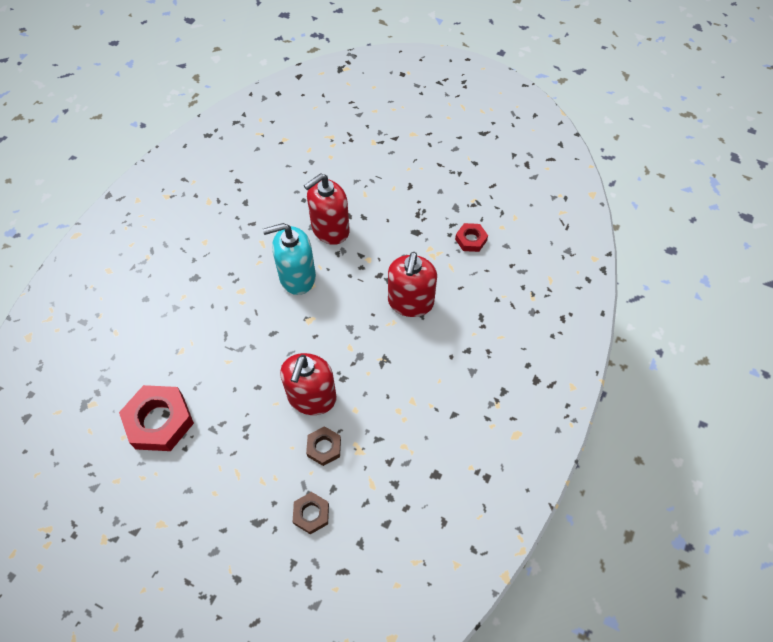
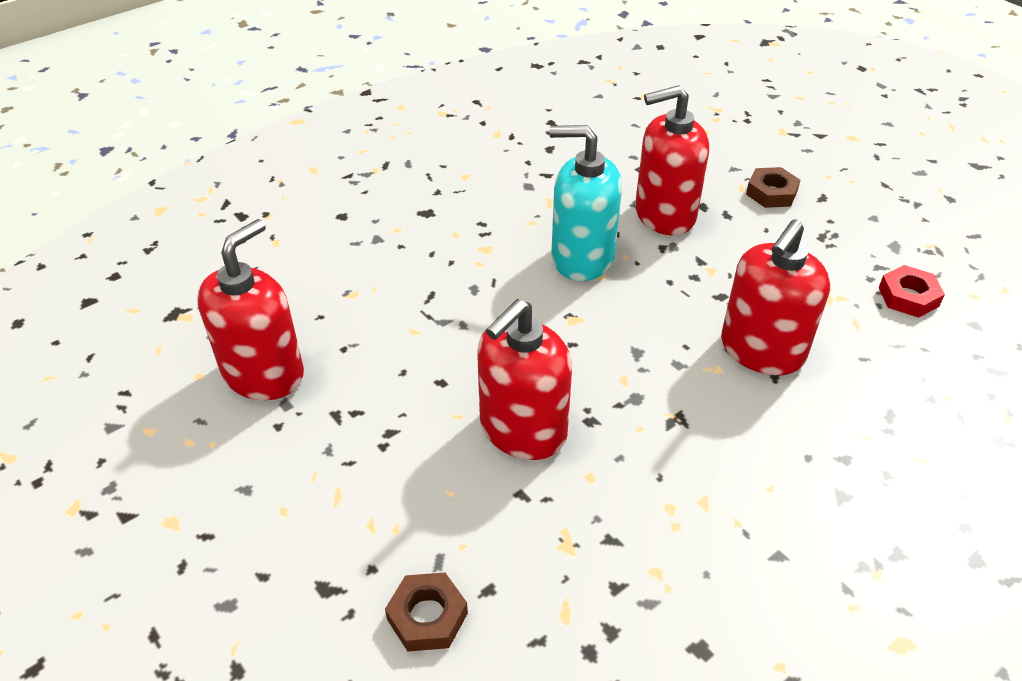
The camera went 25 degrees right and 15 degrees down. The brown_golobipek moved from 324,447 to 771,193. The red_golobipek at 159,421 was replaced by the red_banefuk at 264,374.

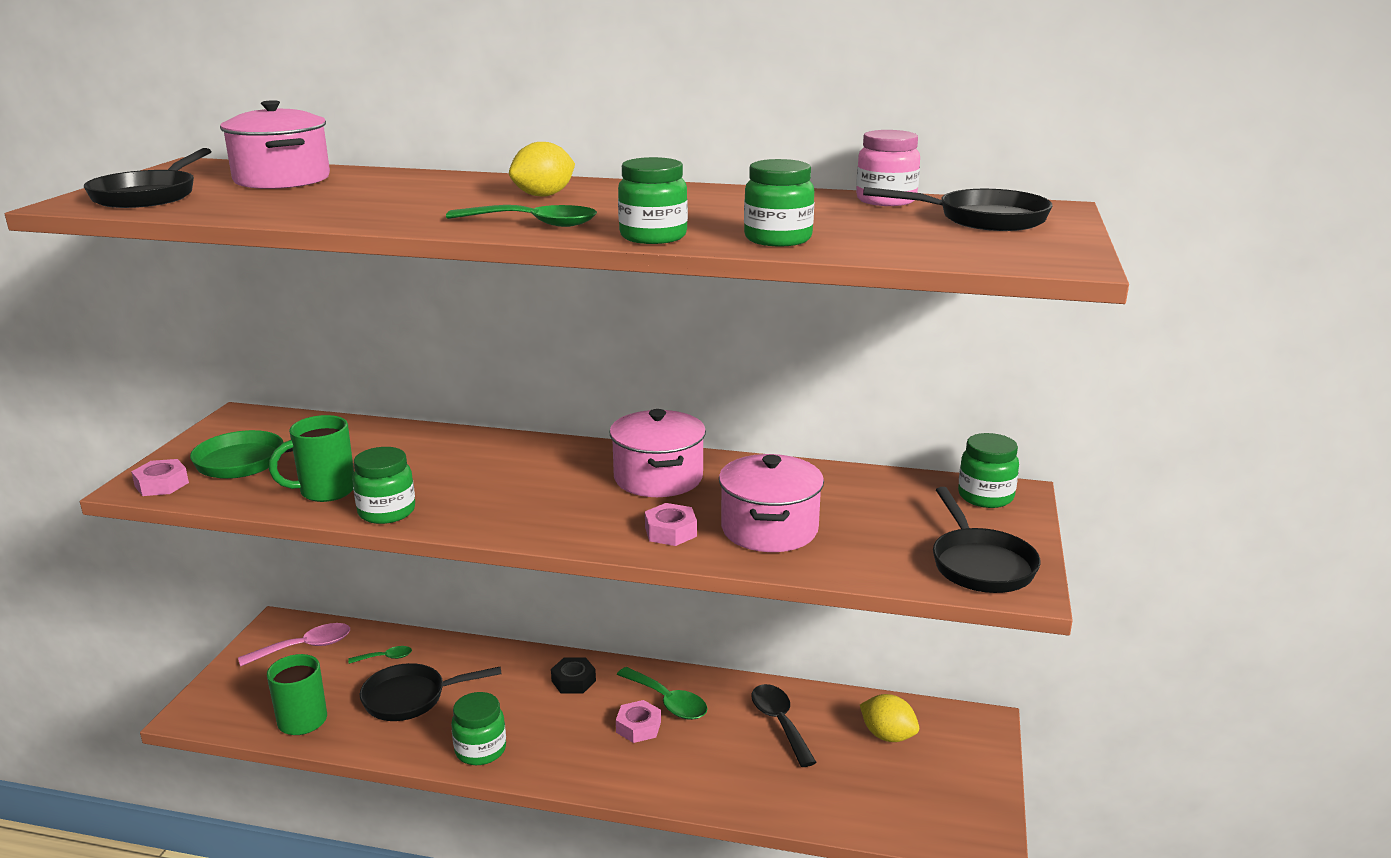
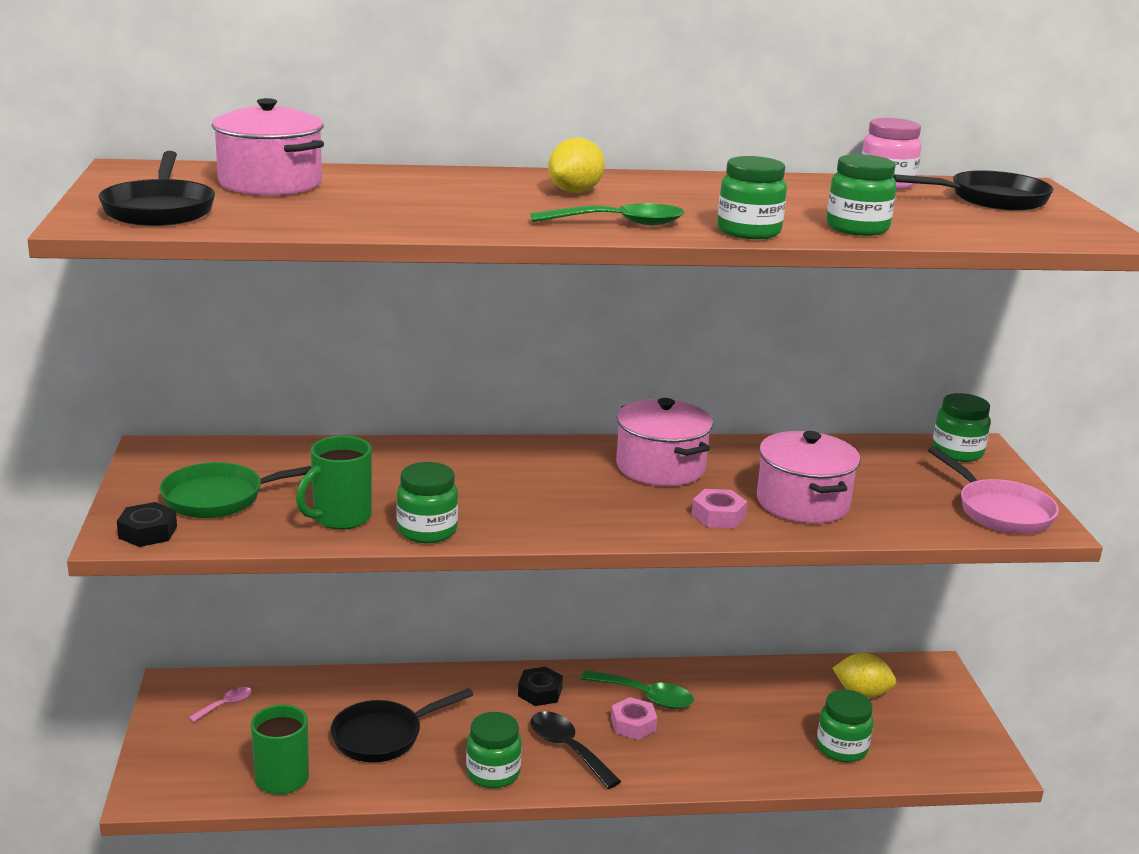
The camera went 20 degrees left and 0 degrees up. The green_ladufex at 385,657 disappeared. The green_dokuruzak at 841,748 appeared. The black_ladufex moved from 779,723 to 568,749. The pink_golobipek at 162,484 became the black_golobipek at 148,532. The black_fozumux at 980,564 became the pink_fozumux at 999,511. The pink_ladufex at 305,647 changed to 0.57 times the size.

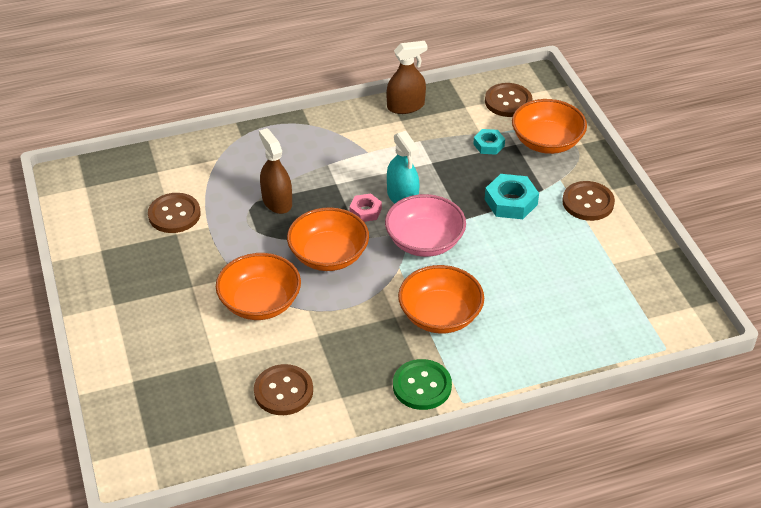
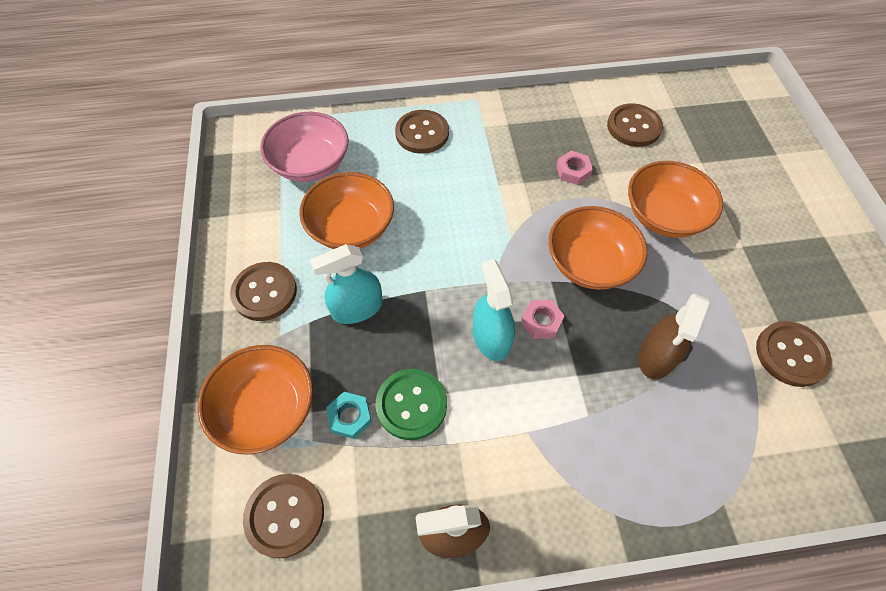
The camera went 170 degrees left and 15 degrees up. The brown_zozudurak at 422,133 appeared. The pink_golobipek at 573,171 appeared. The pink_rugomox moved from 424,241 to 310,164. The green_zozudurak moved from 422,386 to 411,405. The orange_rugomox moved from 440,315 to 351,227. The turquoise_golobipek at 511,202 was replaced by the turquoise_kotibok at 357,308. The brown_kotibok at 277,201 turned 45 degrees clockwise.

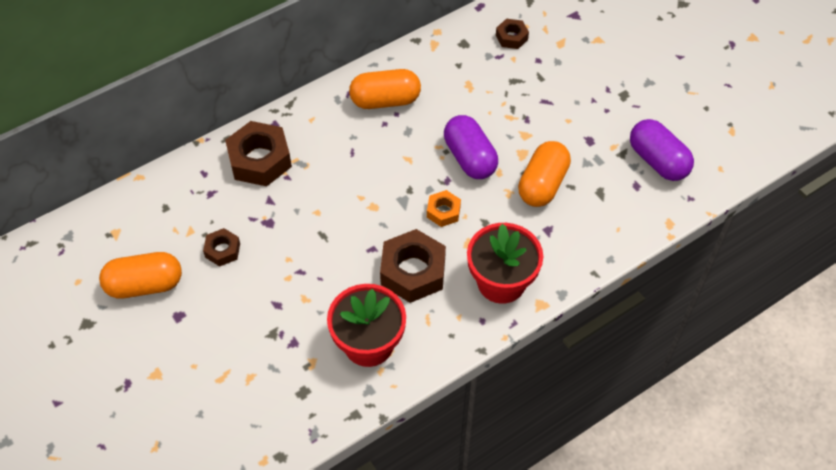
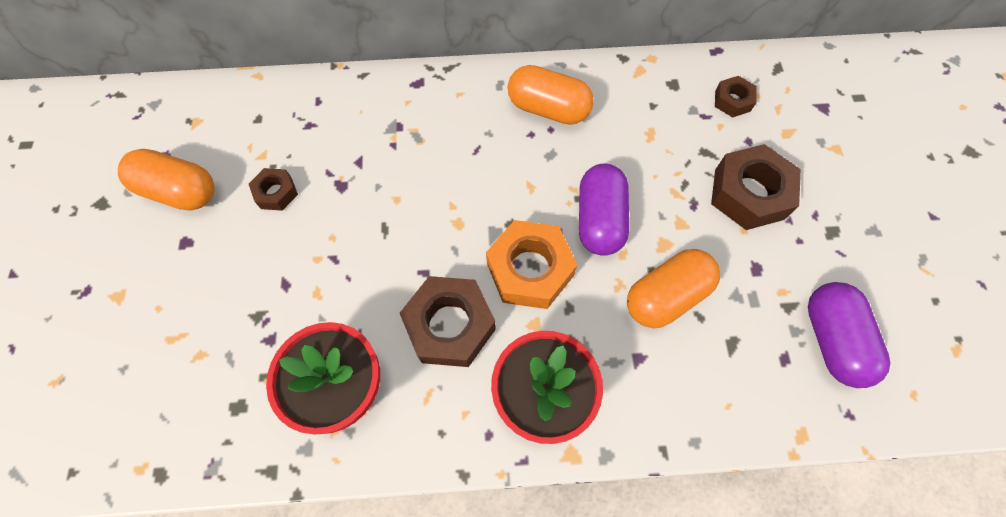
The camera went 30 degrees right and 10 degrees up. The brown_golobipek moved from 260,160 to 749,194. The orange_golobipek at 443,211 changed to 1.88 times the size.

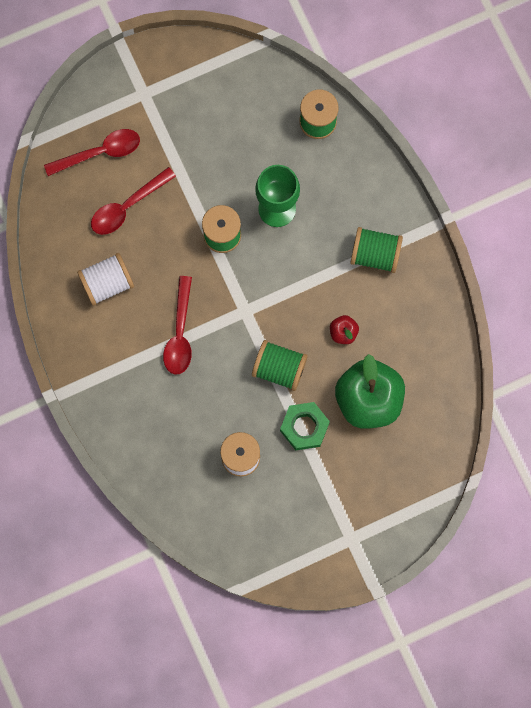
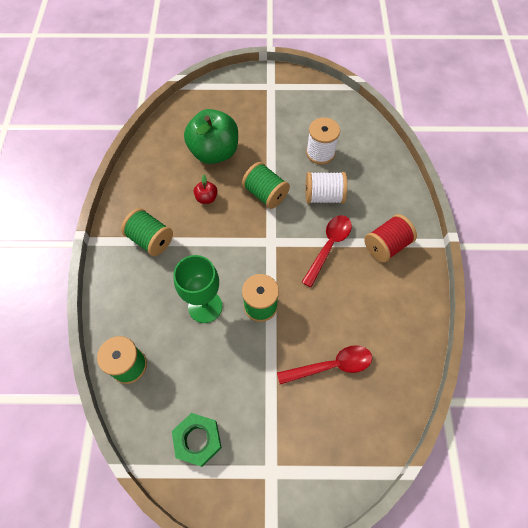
The camera went 155 degrees left and 15 degrees down. The red_ladufex at 100,152 disappeared. The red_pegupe at 386,245 appeared. The white_pegupe moved from 107,283 to 324,196. The green_golobipek moved from 304,427 to 198,440.

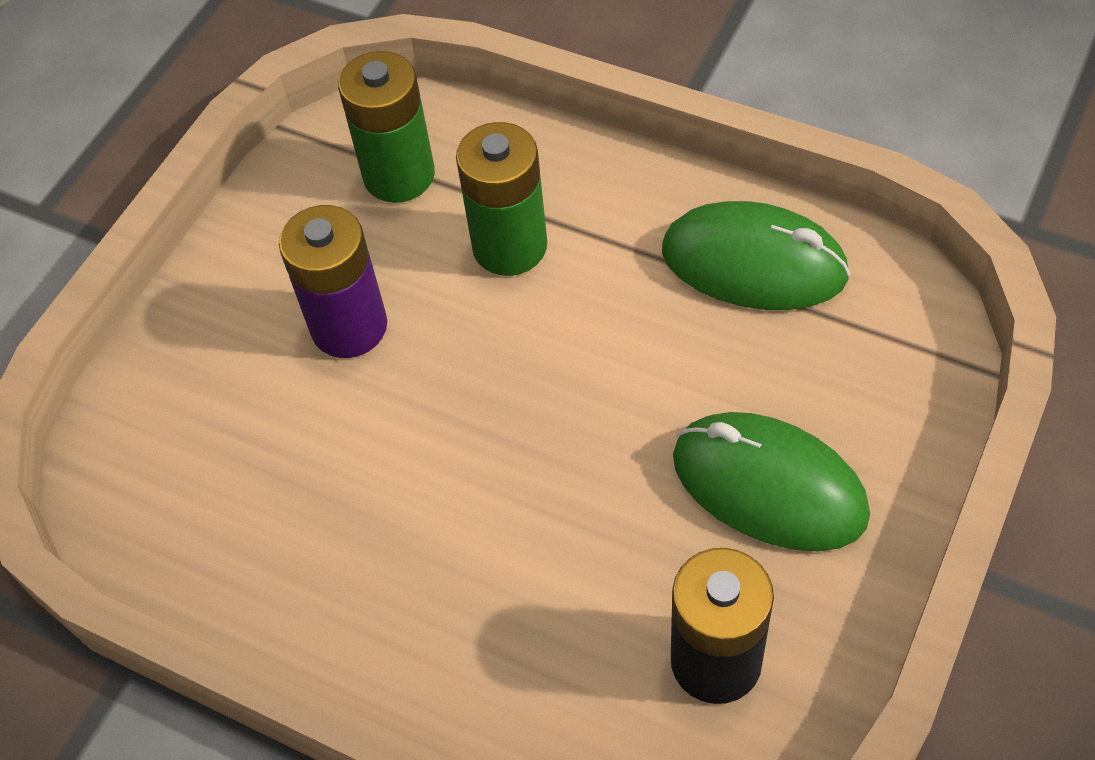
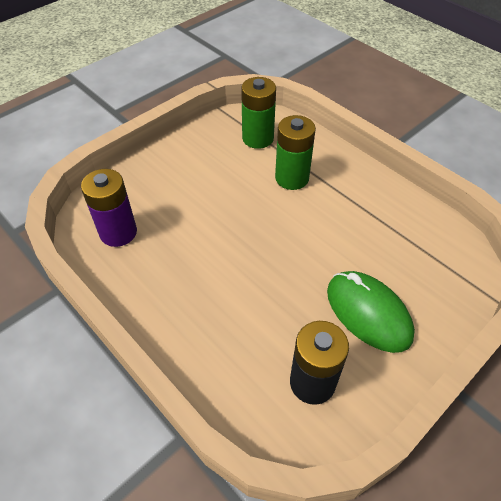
The camera went 15 degrees right and 5 degrees down. The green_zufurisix at 754,263 disappeared. The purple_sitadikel moved from 349,327 to 118,232.

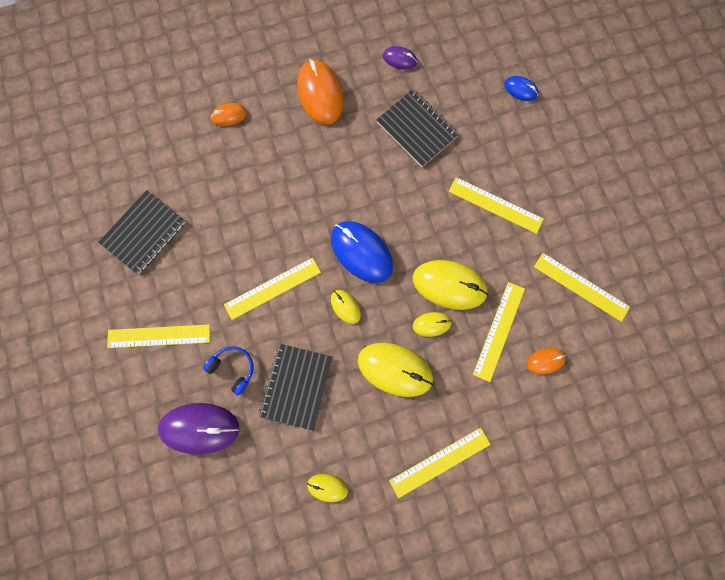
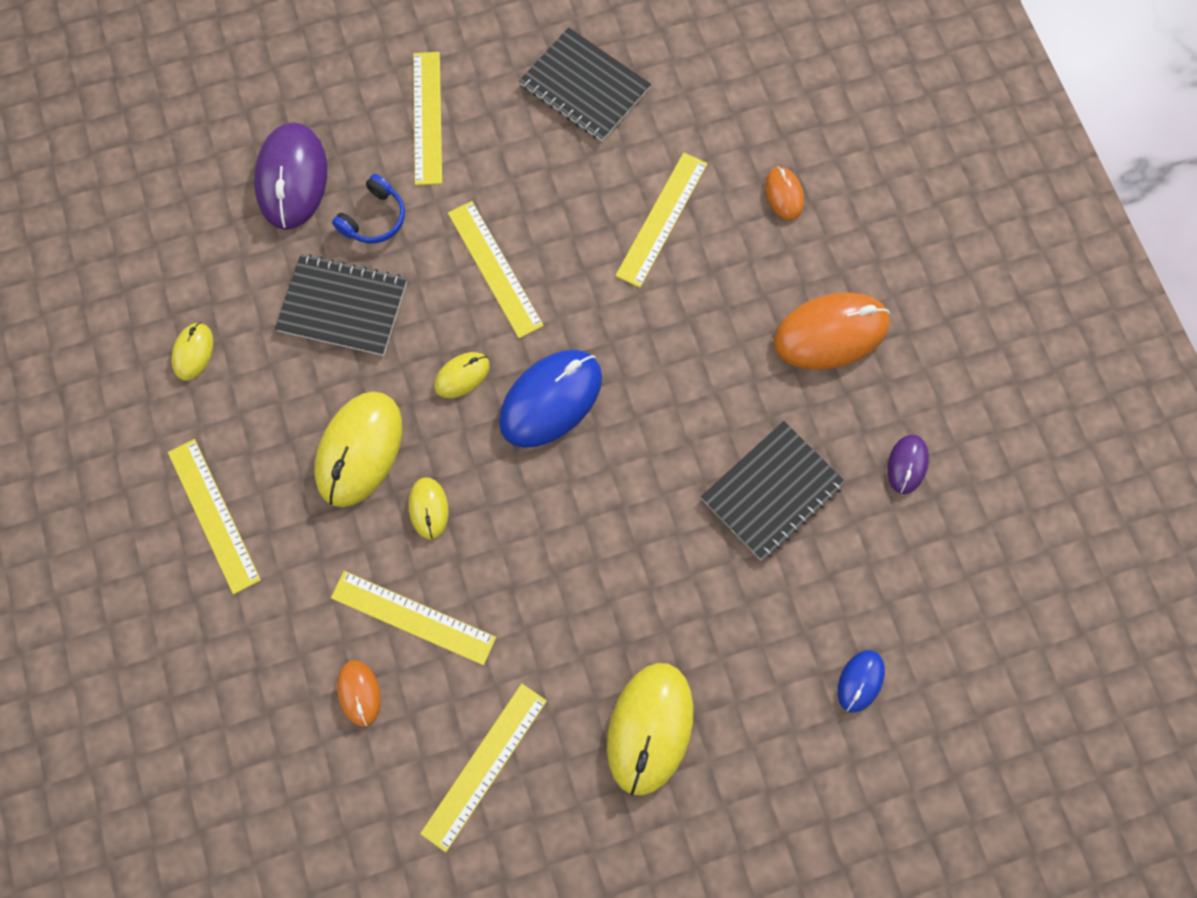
The camera went 90 degrees right and 5 degrees down. The yellow_zufurisix moved from 449,285 to 650,728. The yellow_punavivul moved from 495,205 to 662,219.

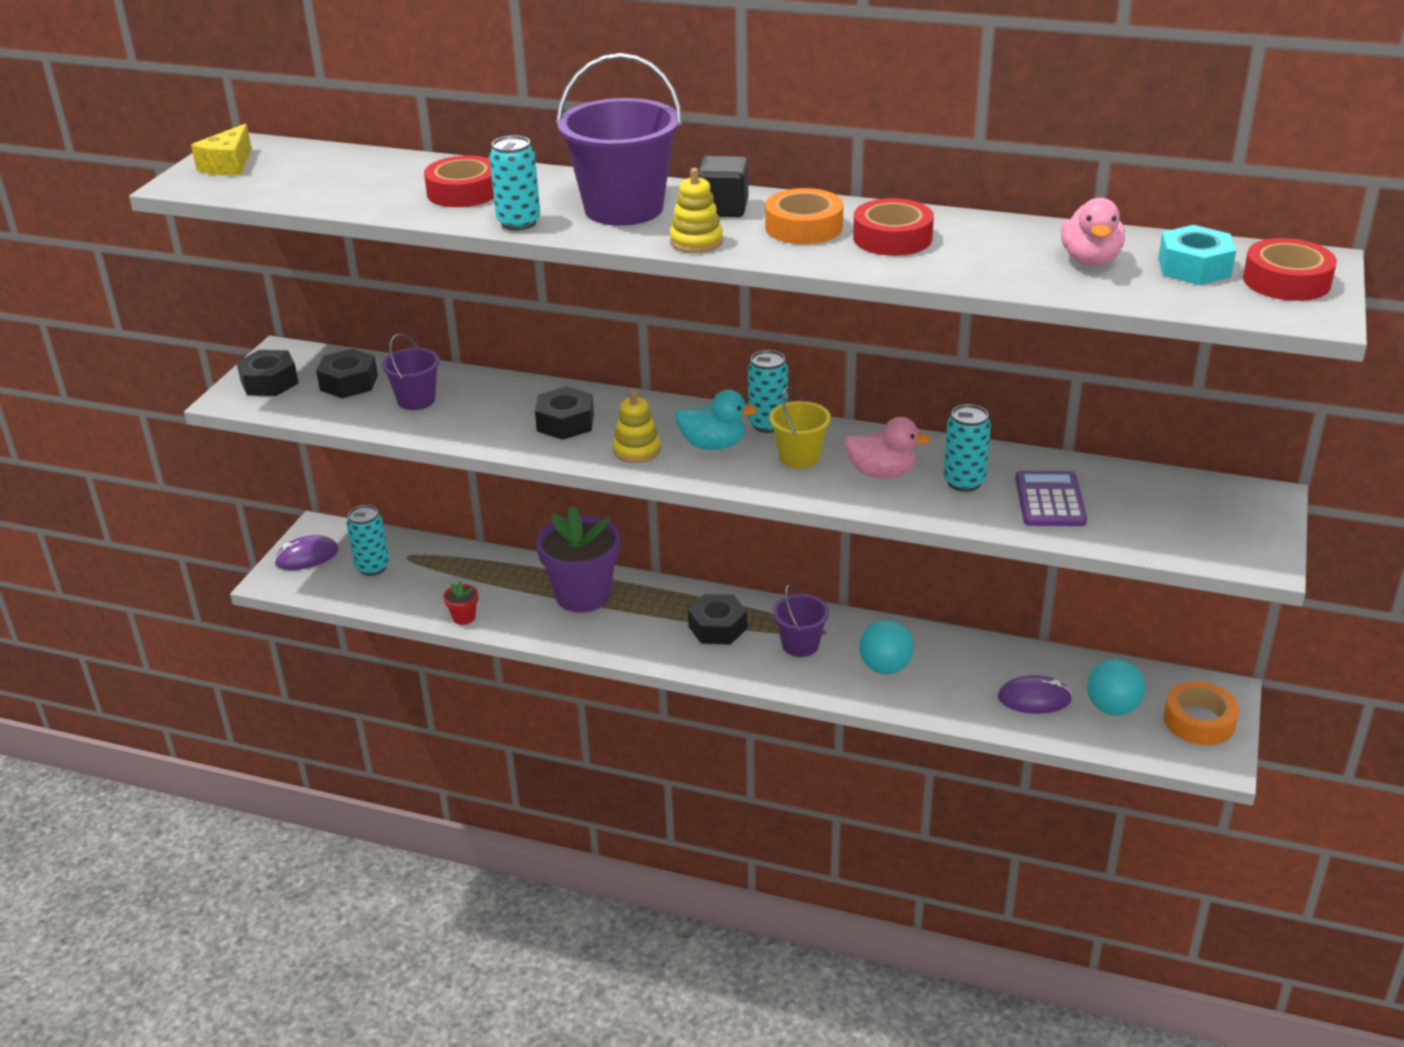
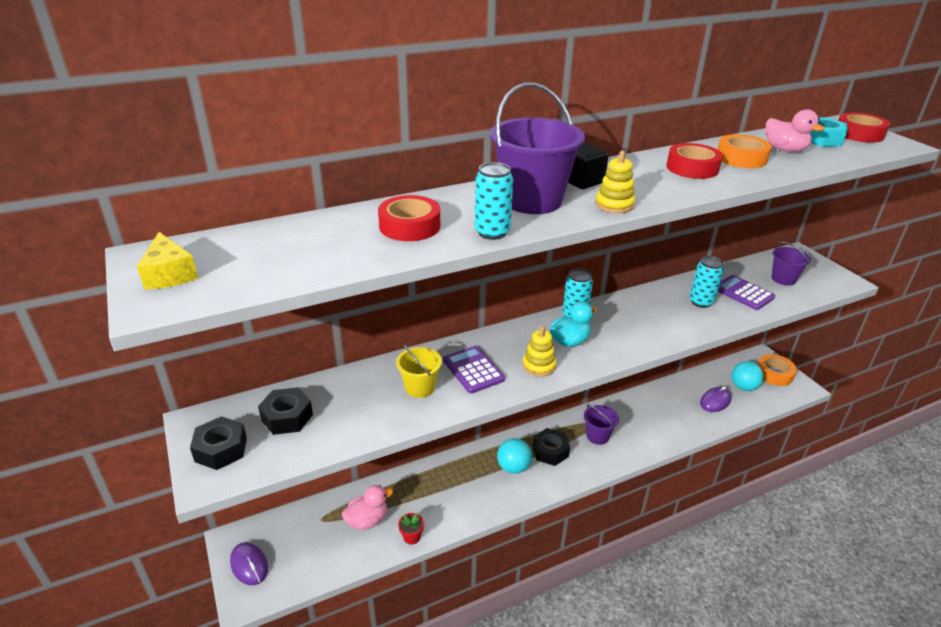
The camera went 45 degrees left and 0 degrees up. The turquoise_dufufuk at 372,567 disappeared. The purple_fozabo at 583,595 disappeared. The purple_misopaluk moved from 416,400 to 783,279. The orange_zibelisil moved from 803,227 to 741,158. The yellow_misopaluk moved from 799,457 to 420,387. The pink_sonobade moved from 881,473 to 367,520. The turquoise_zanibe moved from 885,667 to 513,467. The black_golobipek at 565,423 was replaced by the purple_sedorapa at 473,370. The purple_zufurisix at 307,556 turned 60 degrees counterclockwise.

